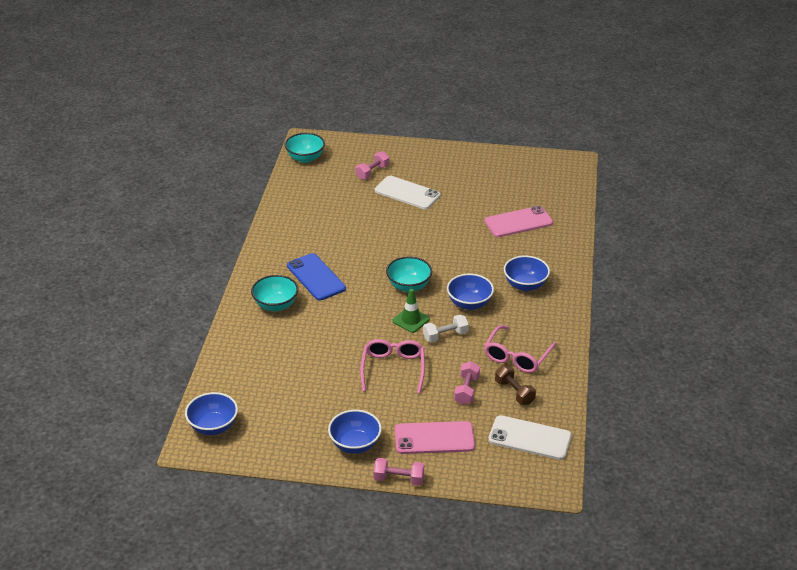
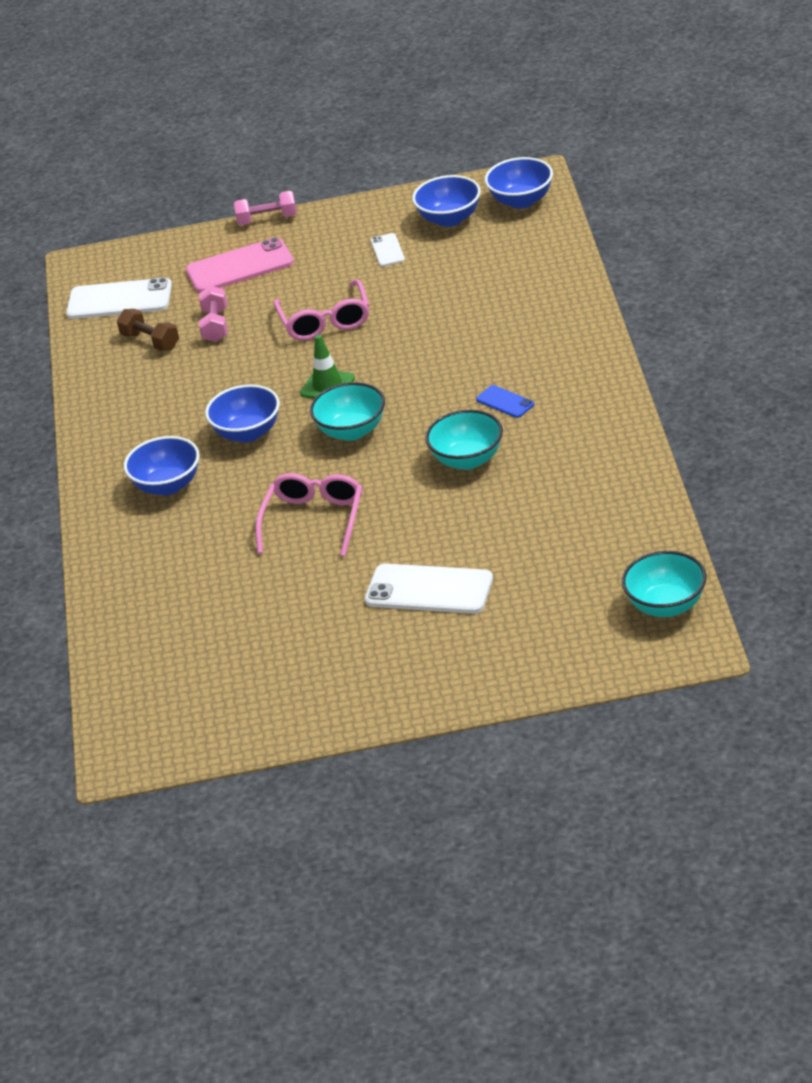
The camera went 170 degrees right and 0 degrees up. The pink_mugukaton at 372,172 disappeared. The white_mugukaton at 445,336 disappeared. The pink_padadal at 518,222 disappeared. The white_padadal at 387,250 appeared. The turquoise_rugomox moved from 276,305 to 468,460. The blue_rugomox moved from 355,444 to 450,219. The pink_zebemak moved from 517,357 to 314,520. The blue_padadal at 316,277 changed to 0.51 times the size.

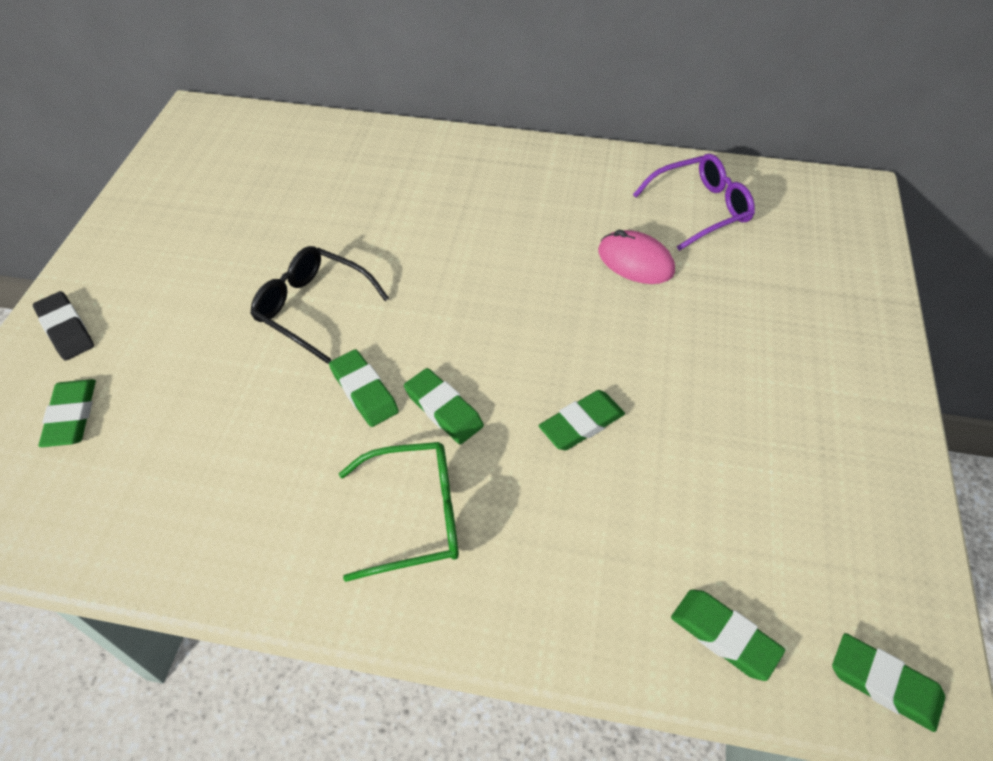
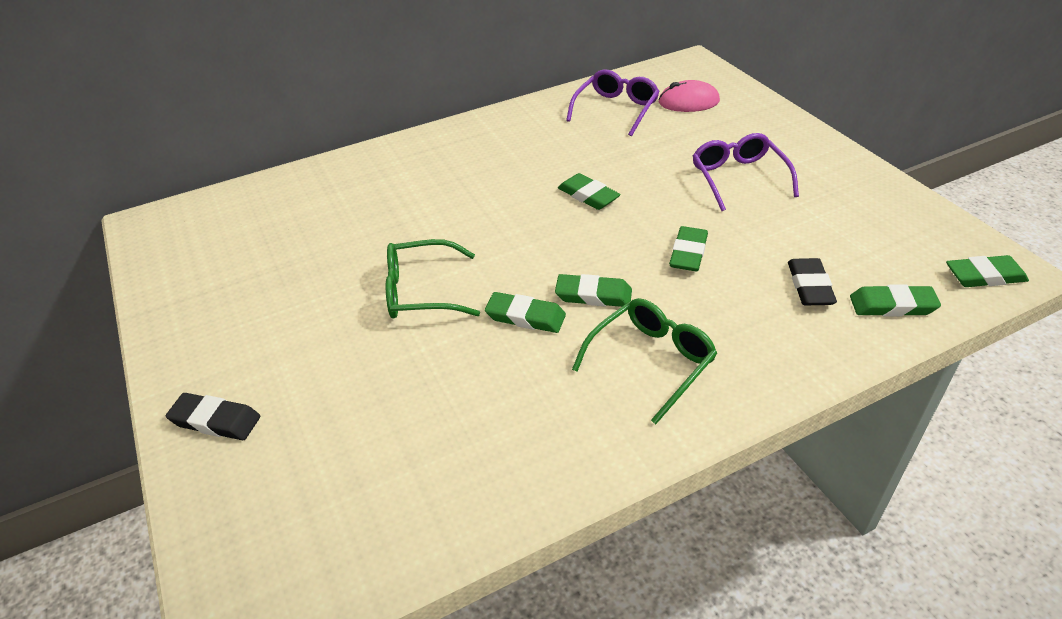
The camera went 35 degrees left and 10 degrees down. The purple_zebemak at 738,178 appeared. The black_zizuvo at 810,286 appeared. The green_zizuvo moved from 71,416 to 588,195. The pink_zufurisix moved from 635,261 to 688,102. The black_zebemak at 313,308 became the green_zebemak at 421,291.

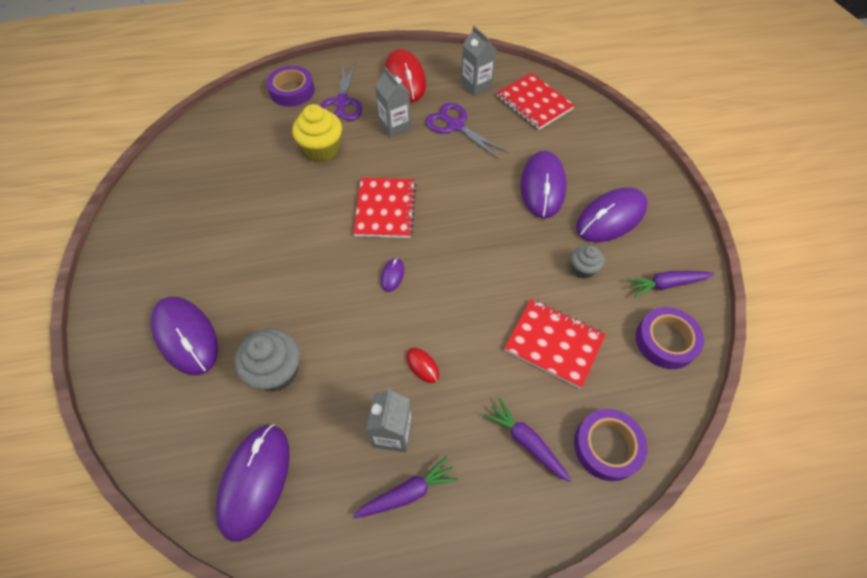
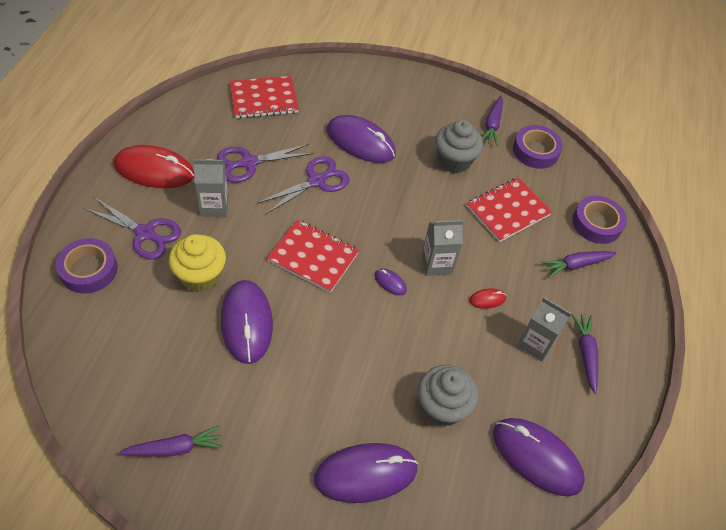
The camera went 70 degrees left and 5 degrees down. The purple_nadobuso at 175,448 appeared. The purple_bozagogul at 316,181 appeared. The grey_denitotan moved from 476,85 to 436,263. The purple_zufurisix moved from 611,217 to 247,323. The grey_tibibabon at 583,269 changed to 1.70 times the size.

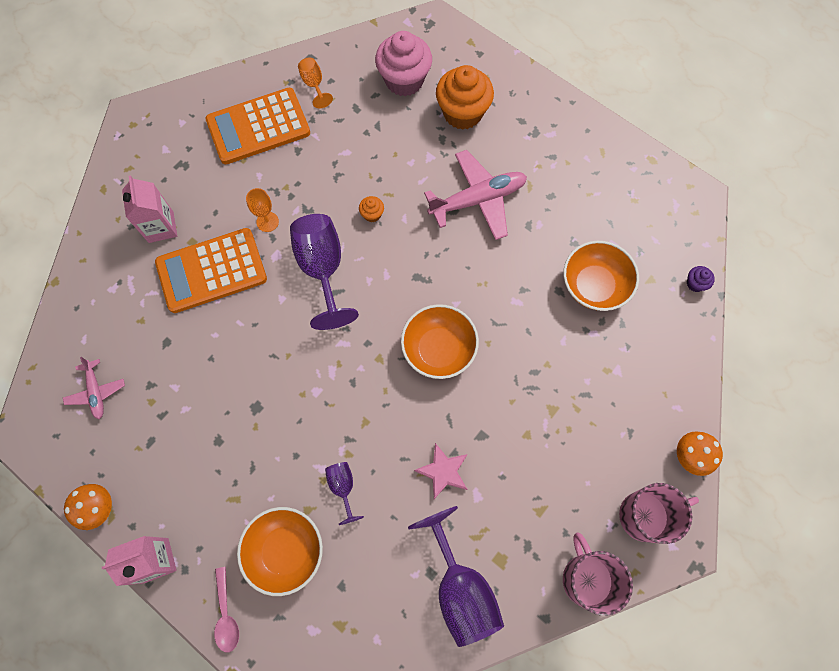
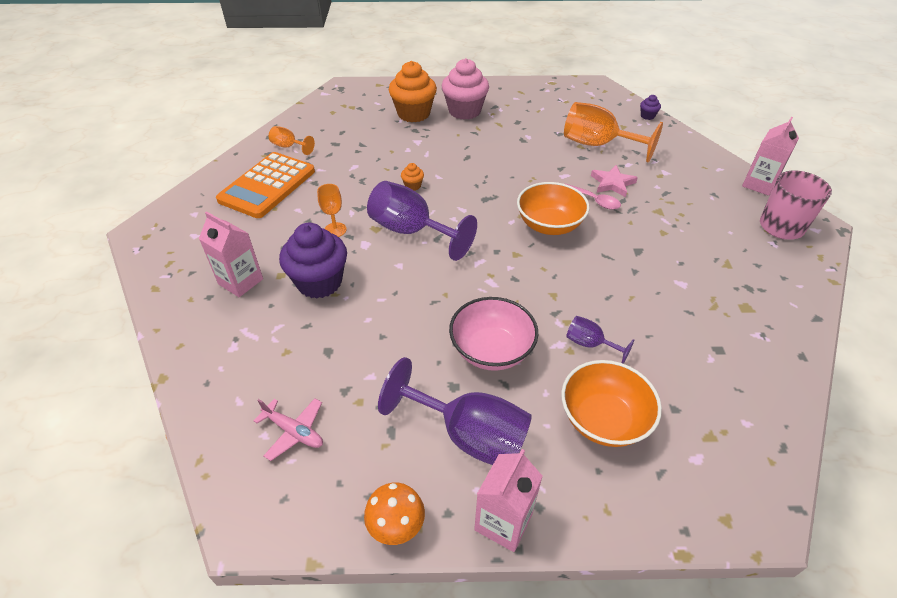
The camera went 40 degrees left and 25 degrees down. The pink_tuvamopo at 478,200 disappeared. The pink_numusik at 586,578 disappeared. The pink_rugomox at 491,350 appeared. The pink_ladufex moved from 226,615 to 594,200. The pink_tibibabon moved from 404,80 to 464,111. The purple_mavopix moved from 460,588 to 469,436. The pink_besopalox moved from 443,471 to 612,183. The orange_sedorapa at 211,271 was replaced by the purple_tibibabon at 319,282. The orange_rugomox at 594,285 was replaced by the orange_mavopix at 597,144. The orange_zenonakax at 690,456 was replaced by the pink_denitotan at 759,184.

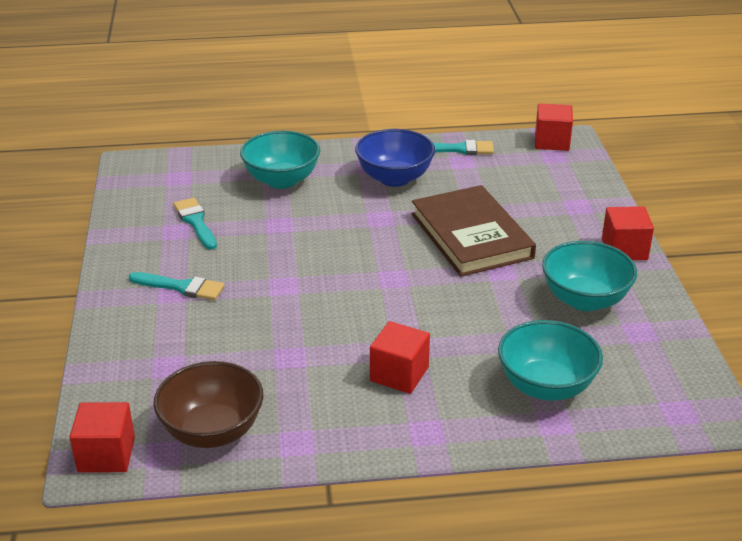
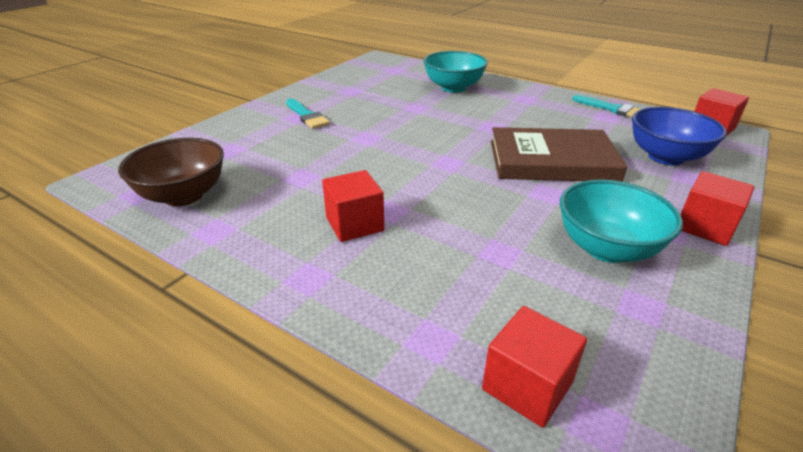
The camera went 40 degrees right and 0 degrees up. The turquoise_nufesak at 195,222 disappeared. The turquoise_rugomox at 546,386 disappeared. The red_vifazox moved from 106,455 to 527,386. The blue_rugomox moved from 394,178 to 665,157. The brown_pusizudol at 471,236 turned 75 degrees clockwise.

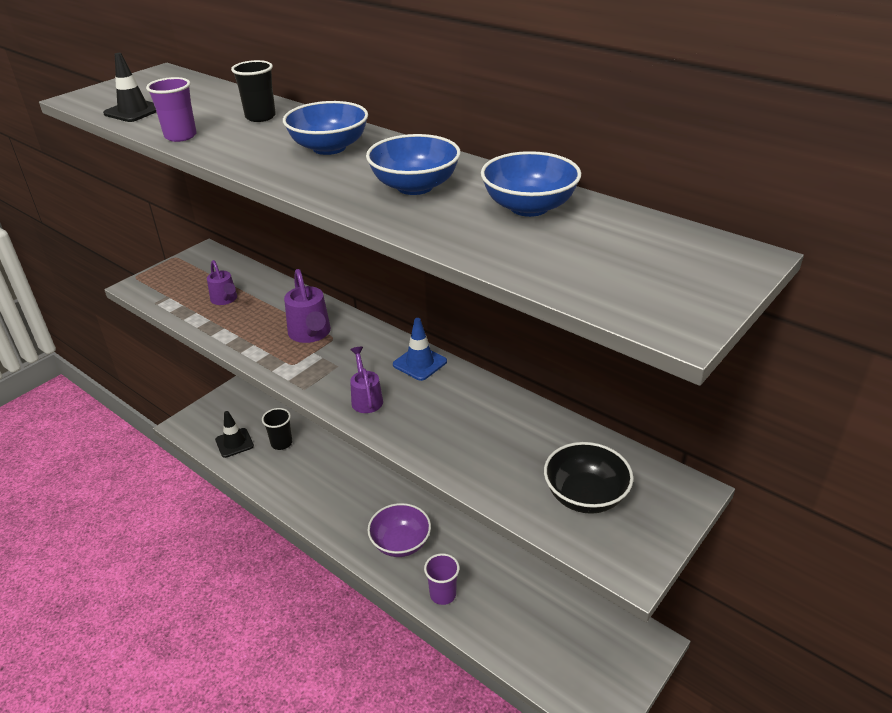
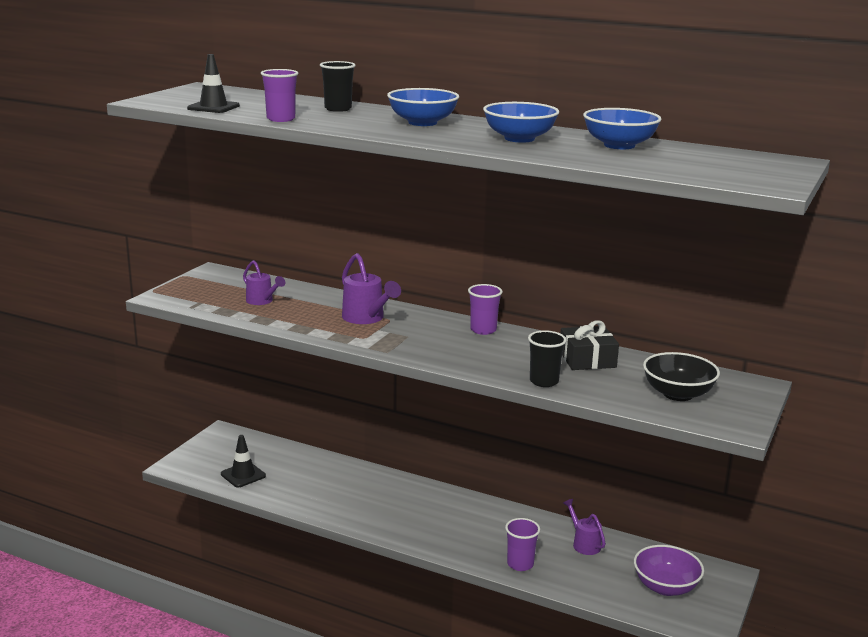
The camera went 15 degrees left and 15 degrees down. The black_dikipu at 587,359 appeared. The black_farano moved from 281,443 to 544,381. The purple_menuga moved from 366,398 to 584,544. The purple_rugomox moved from 400,543 to 665,587. The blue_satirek at 420,363 was replaced by the purple_farano at 483,330.

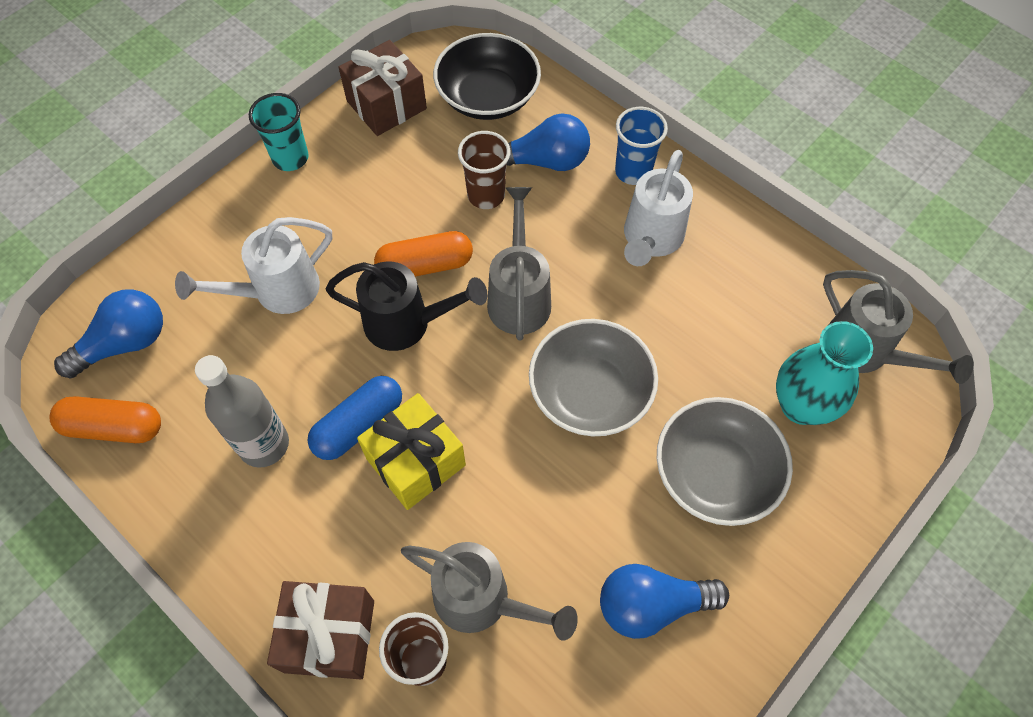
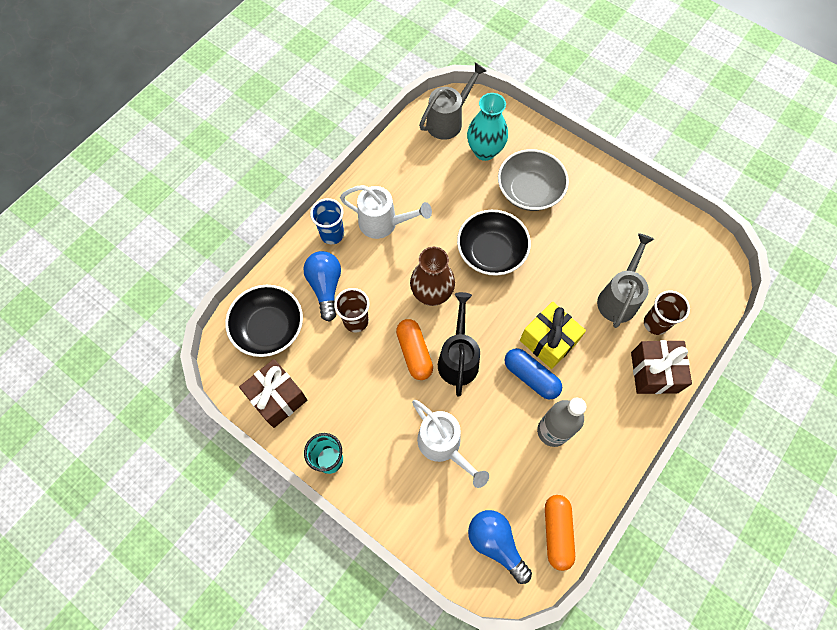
The camera went 95 degrees left and 5 degrees up. The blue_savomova at 651,605 disappeared. The grey_menuga at 519,296 was replaced by the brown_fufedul at 431,294. The grey_rugomox at 590,392 became the black_rugomox at 491,252.

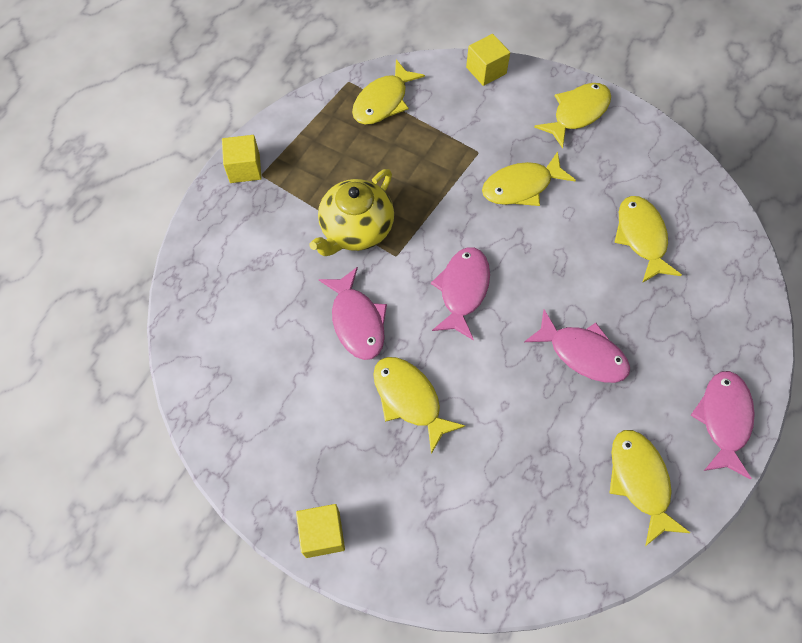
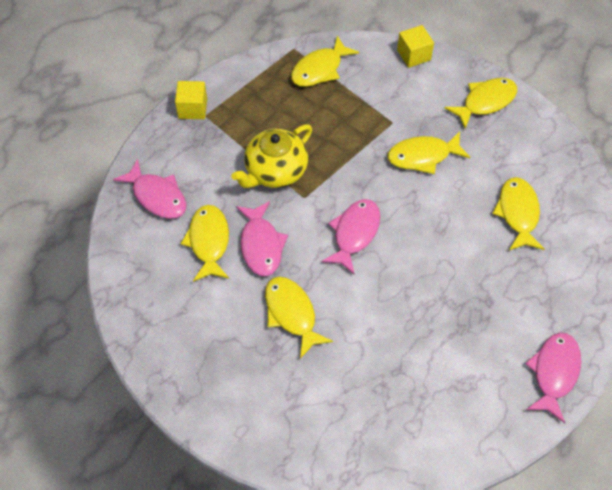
The camera went 10 degrees right and 5 degrees down. The yellow_vifazox at 322,534 disappeared. The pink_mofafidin moved from 582,353 to 157,196. The yellow_mofafidin moved from 640,481 to 209,242.

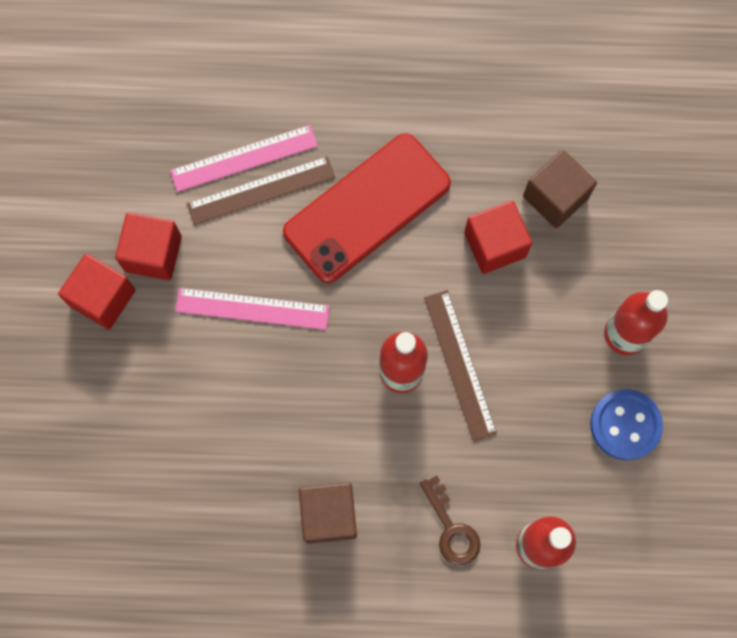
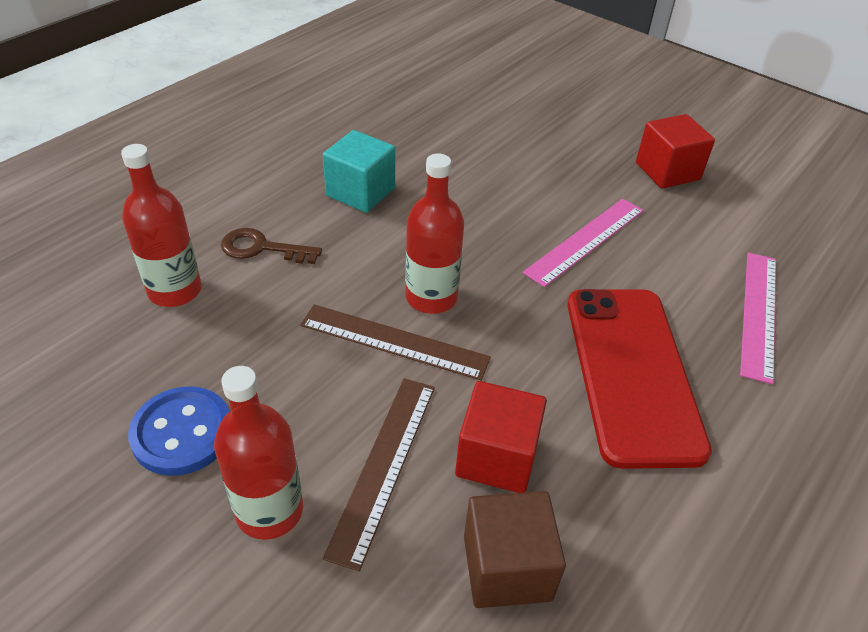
The camera went 125 degrees right and 30 degrees down. The red_vifazox at 153,253 disappeared. The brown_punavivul moved from 261,190 to 384,466. The brown_vifazox at 329,515 became the turquoise_vifazox at 360,192.

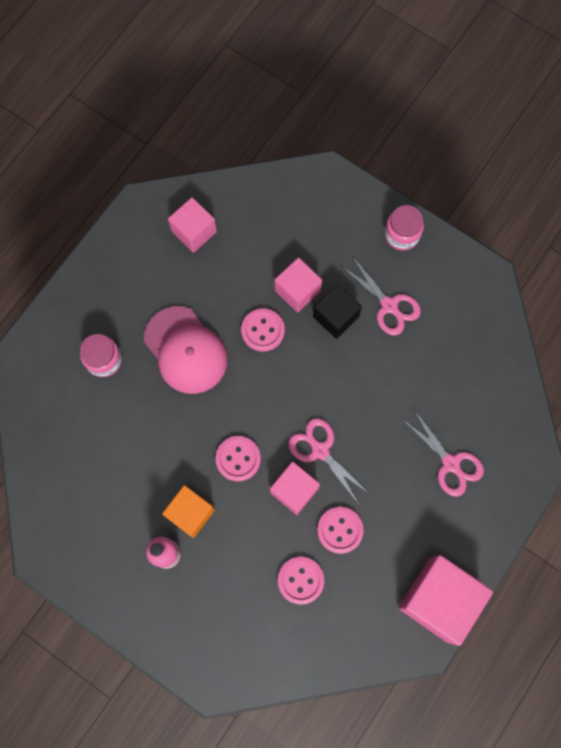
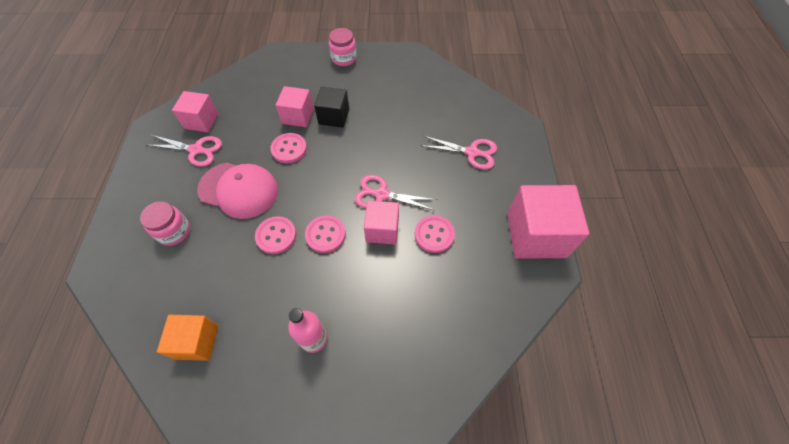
The camera went 35 degrees left and 15 degrees down. The orange_vifazox moved from 190,513 to 197,342. The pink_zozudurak moved from 300,580 to 276,236. The pink_bozagogul moved from 389,306 to 196,150.

